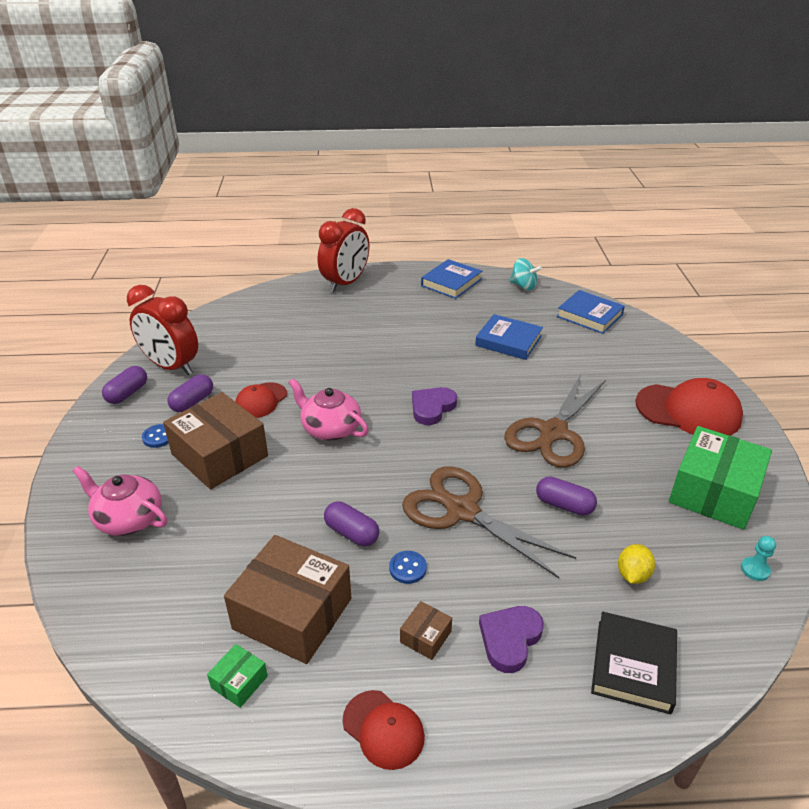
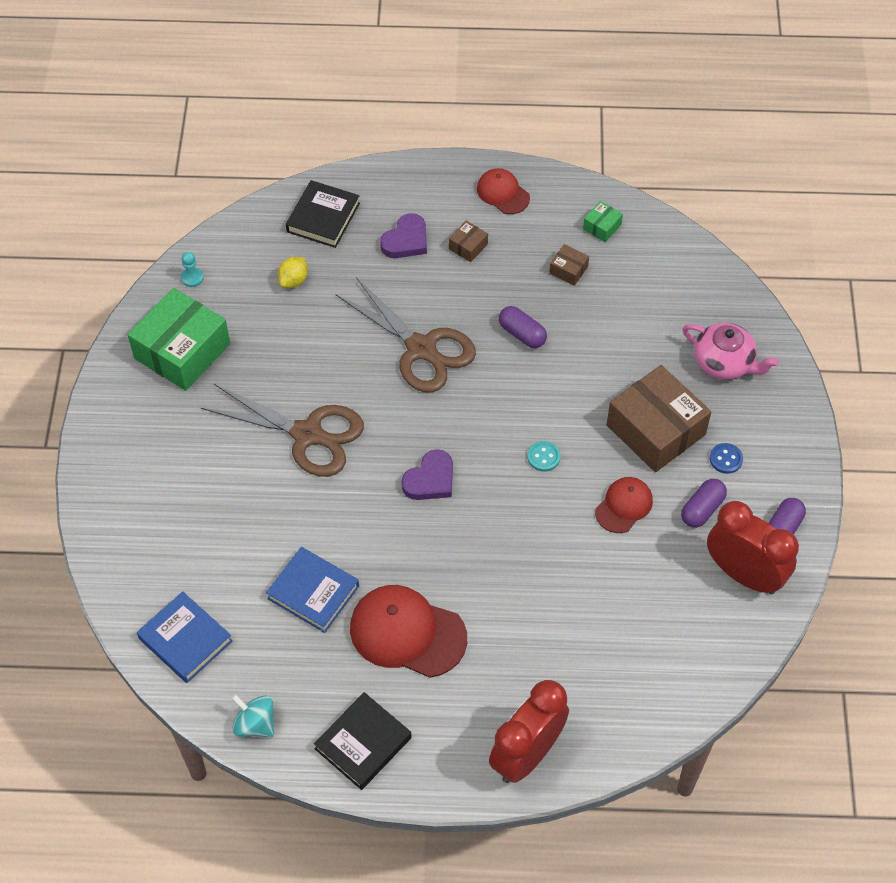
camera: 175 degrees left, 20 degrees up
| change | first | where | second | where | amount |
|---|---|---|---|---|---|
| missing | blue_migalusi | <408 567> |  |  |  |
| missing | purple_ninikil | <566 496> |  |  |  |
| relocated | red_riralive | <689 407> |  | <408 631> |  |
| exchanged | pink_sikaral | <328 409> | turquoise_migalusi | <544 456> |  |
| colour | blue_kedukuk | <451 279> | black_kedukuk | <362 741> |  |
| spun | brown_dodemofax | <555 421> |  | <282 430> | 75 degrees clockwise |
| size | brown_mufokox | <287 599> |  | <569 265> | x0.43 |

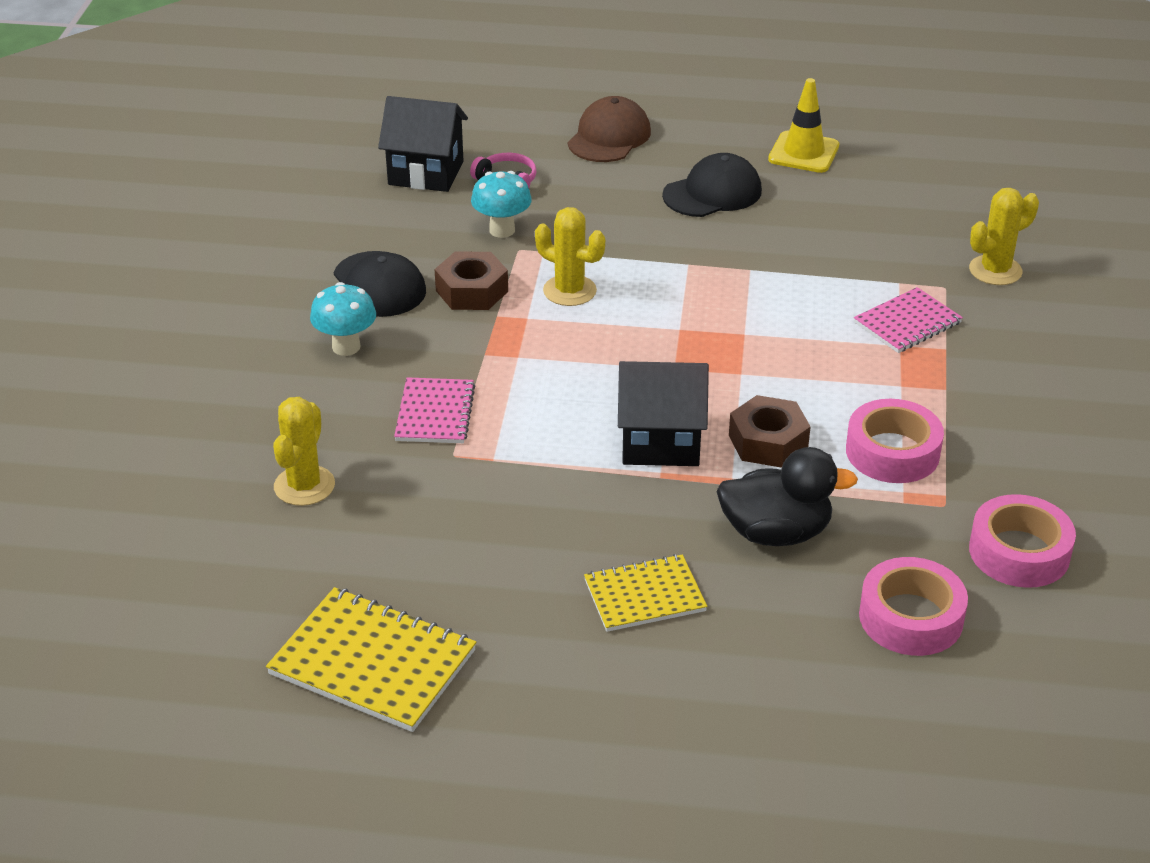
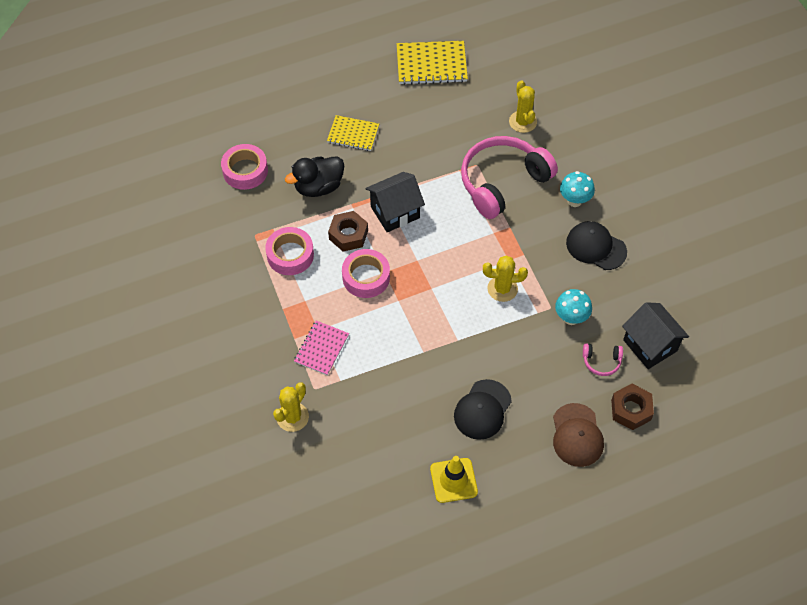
camera: 150 degrees right, 20 degrees up
| change | first | where | second | where | amount |
|---|---|---|---|---|---|
| relocated | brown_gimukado | <471 280> |  | <632 407> |  |
| relocated | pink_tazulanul | <1022 541> |  | <366 273> |  |
| exchanged | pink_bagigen | <435 410> | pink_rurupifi | <509 177> |  |
| spun | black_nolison | <423 144> |  | <655 335> | 75 degrees clockwise |
| spun | yellow_bagigen | <645 593> |  | <353 133> | 60 degrees clockwise |

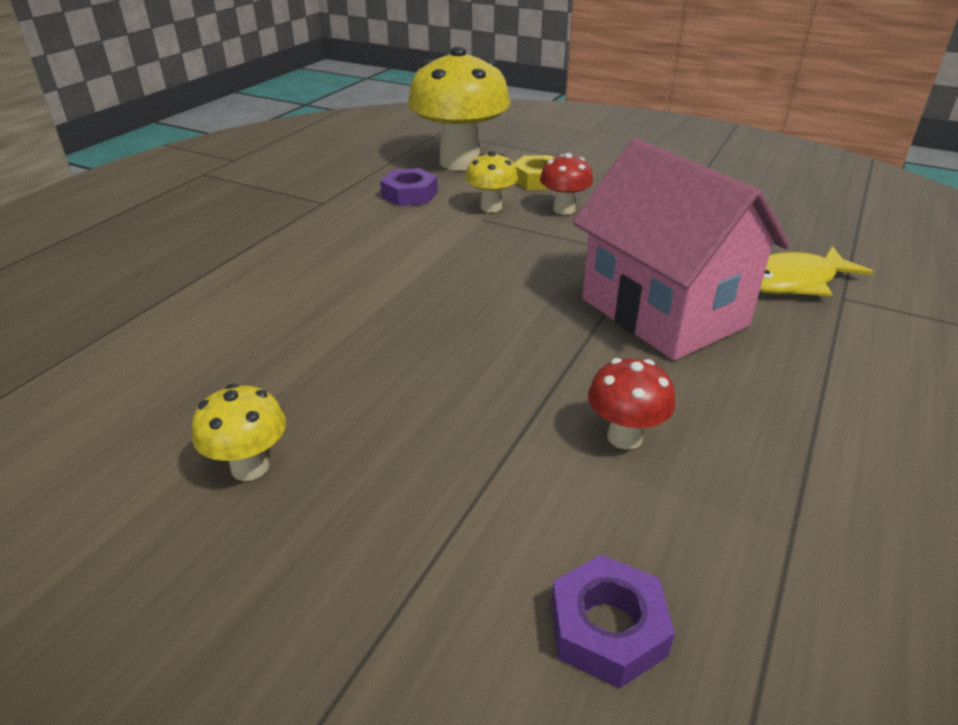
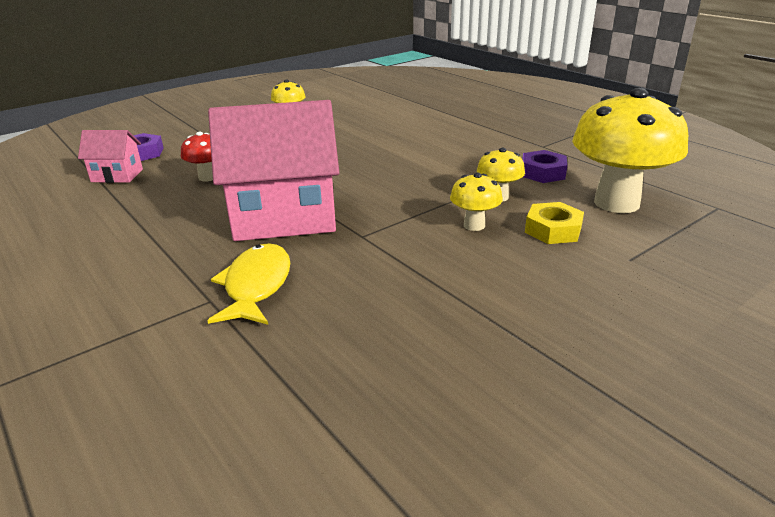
camera: 115 degrees right, 5 degrees down
| change | first | where | second | where | amount |
|---|---|---|---|---|---|
| appeared |  |  | pink_nolison | <110 156> |  |
| colour | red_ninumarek | <566 184> | yellow_ninumarek | <476 202> |  |

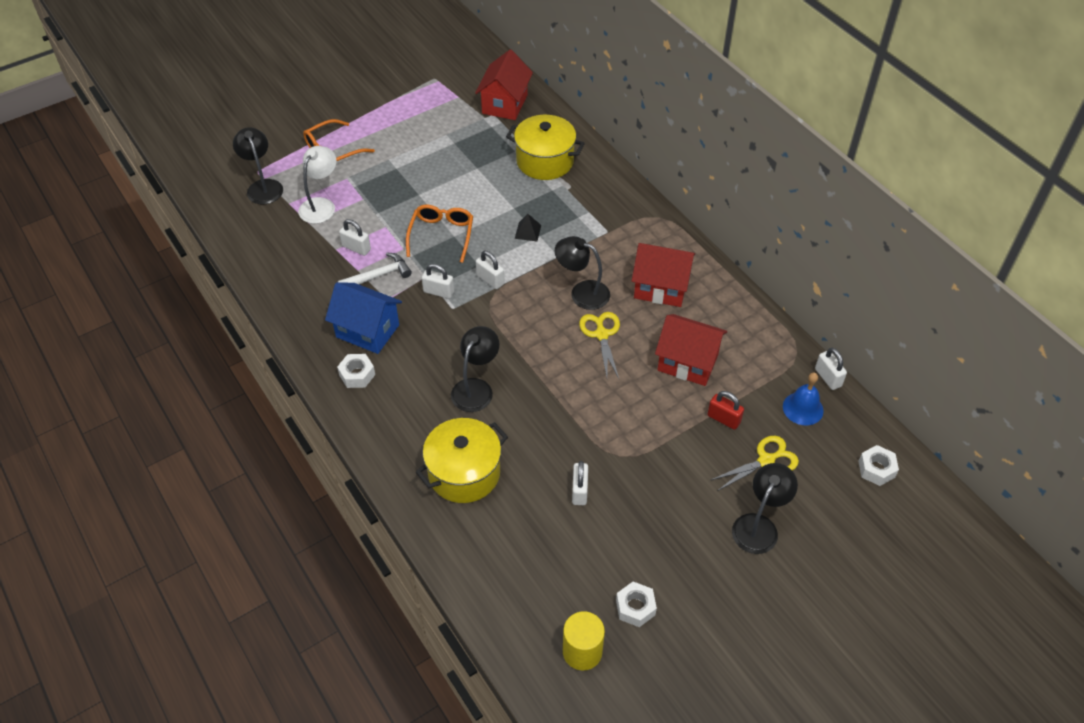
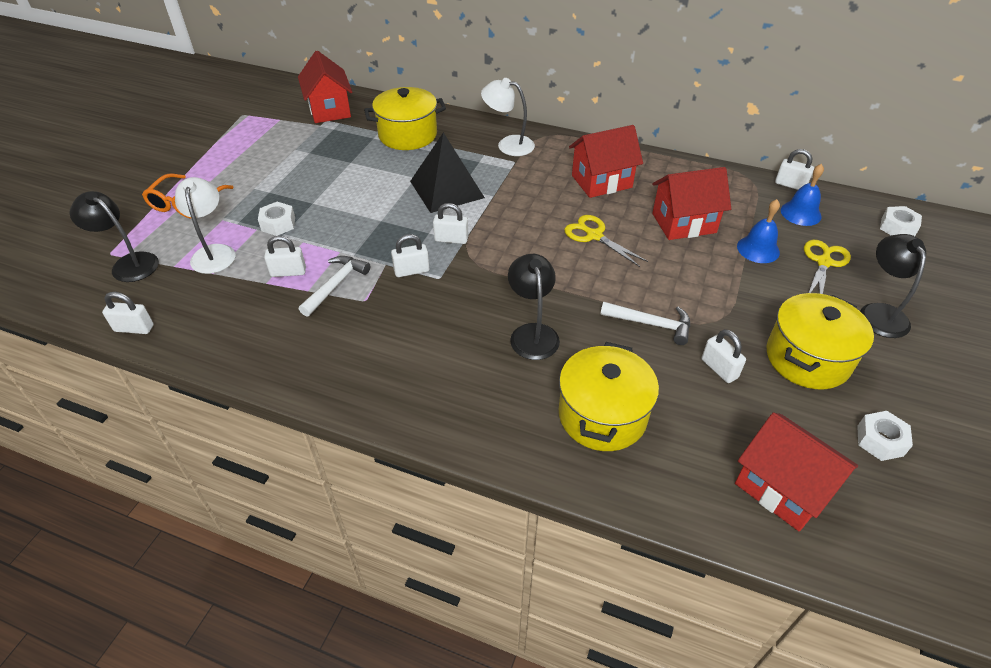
camera: 35 degrees left, 5 degrees down
| change | first | where | second | where | amount |
|---|---|---|---|---|---|
| missing | blue_nolison | <363 318> |  |  |  |
| missing | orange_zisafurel | <439 234> |  |  |  |
| missing | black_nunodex | <582 273> |  |  |  |
| missing | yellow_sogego | <584 640> |  |  |  |
| appeared |  |  | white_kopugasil | <128 313> |  |
| appeared |  |  | white_nunodex | <508 117> |  |
| appeared |  |  | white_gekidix | <645 323> |  |
| appeared |  |  | red_nolison | <796 472> |  |
| appeared |  |  | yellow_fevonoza | <820 341> |  |
| relocated | white_gimukado | <356 371> |  | <276 219> |  |
| exchanged | red_kopugasil | <726 410> | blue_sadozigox | <758 231> |  |
| size | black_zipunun | <528 228> |  | <447 172> | x2.36 |

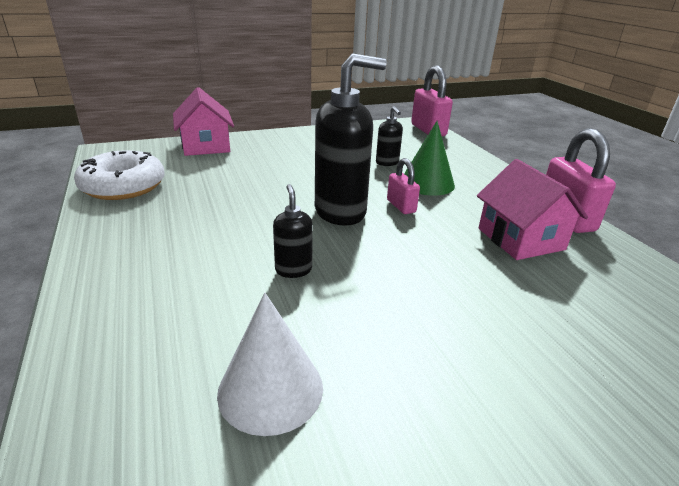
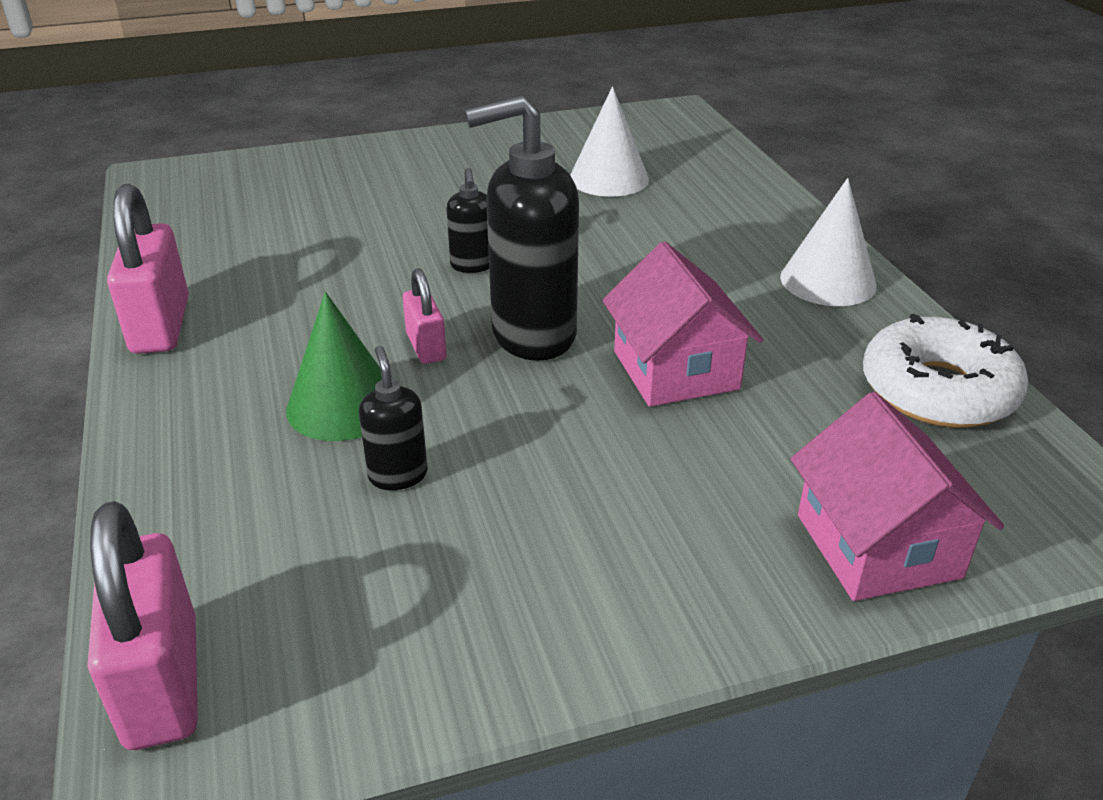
camera: 175 degrees left, 5 degrees up
| change | first | where | second | where | amount |
|---|---|---|---|---|---|
| appeared |  |  | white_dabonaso | <828 242> |  |
| relocated | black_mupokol | <293 231> |  | <467 220> |  |
| relocated | pink_nolison | <532 209> |  | <682 324> |  |

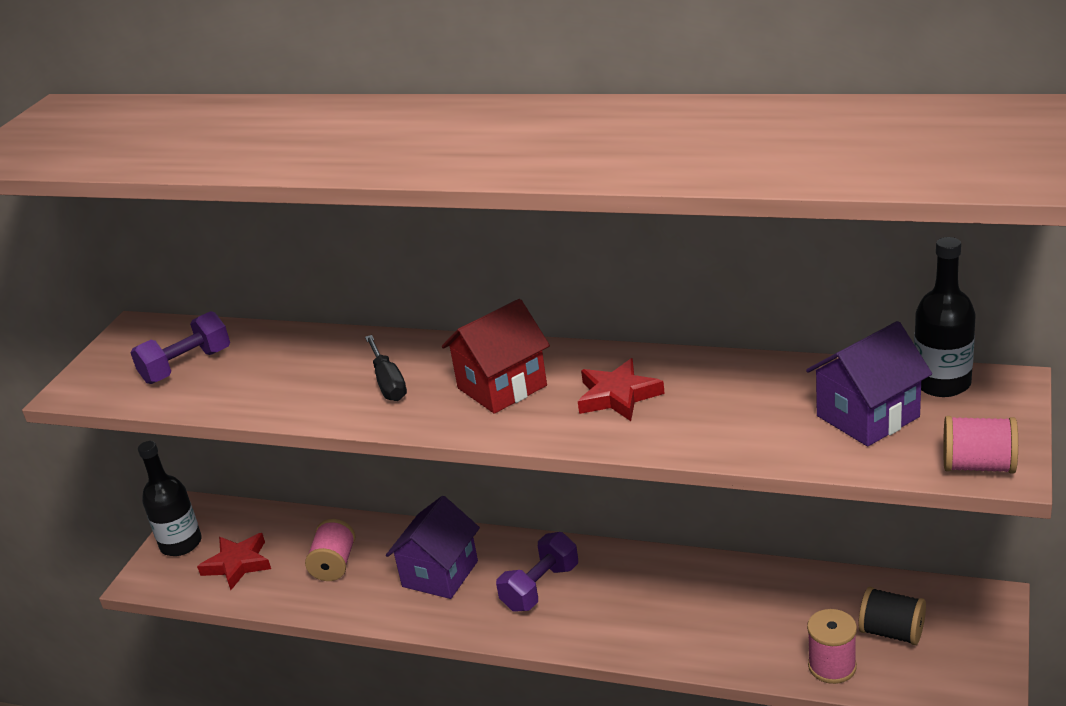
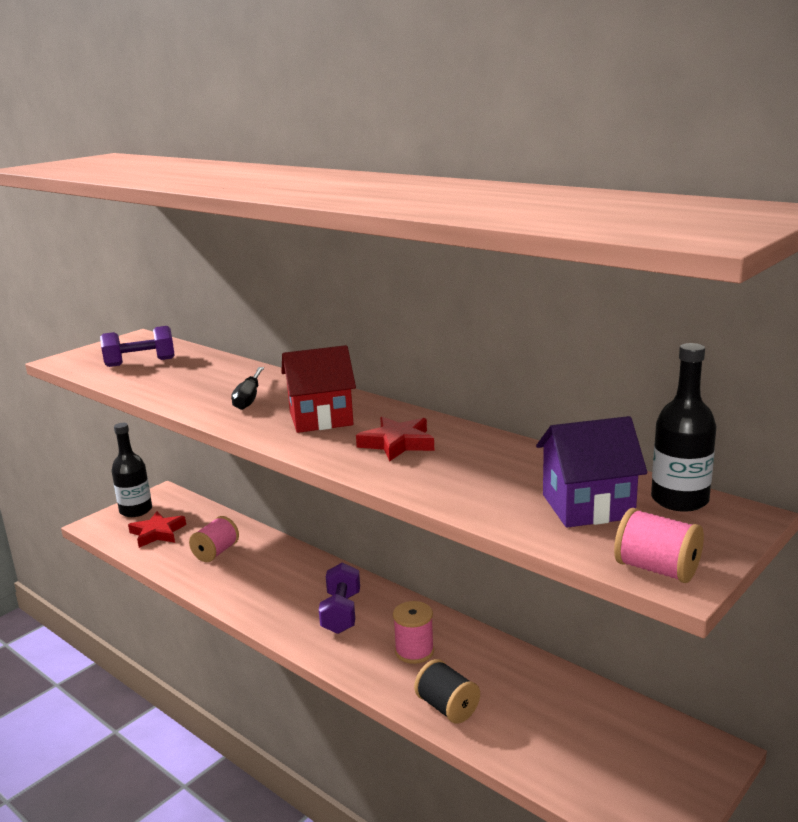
camera: 20 degrees right, 10 degrees down
| change | first | where | second | where | amount |
|---|---|---|---|---|---|
| missing | purple_nolison | <433 547> |  |  |  |
| relocated | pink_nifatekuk | <832 646> |  | <413 632> |  |
| relocated | black_nifatekuk | <892 616> |  | <447 691> |  |
| spun | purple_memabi | <537 572> |  | <339 598> | 60 degrees counterclockwise |

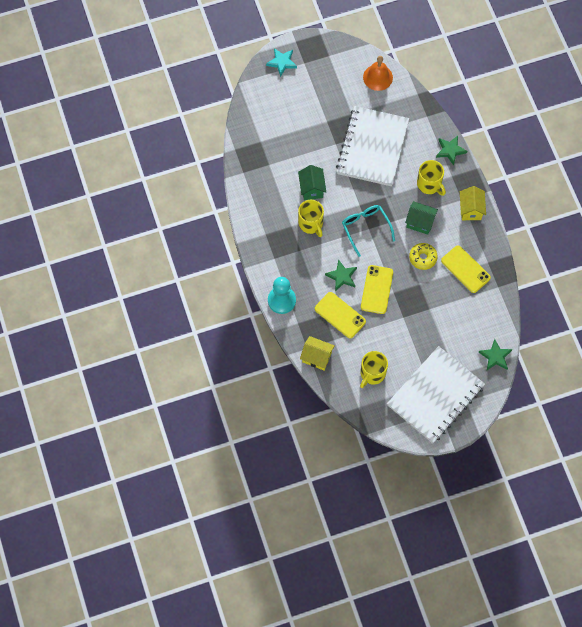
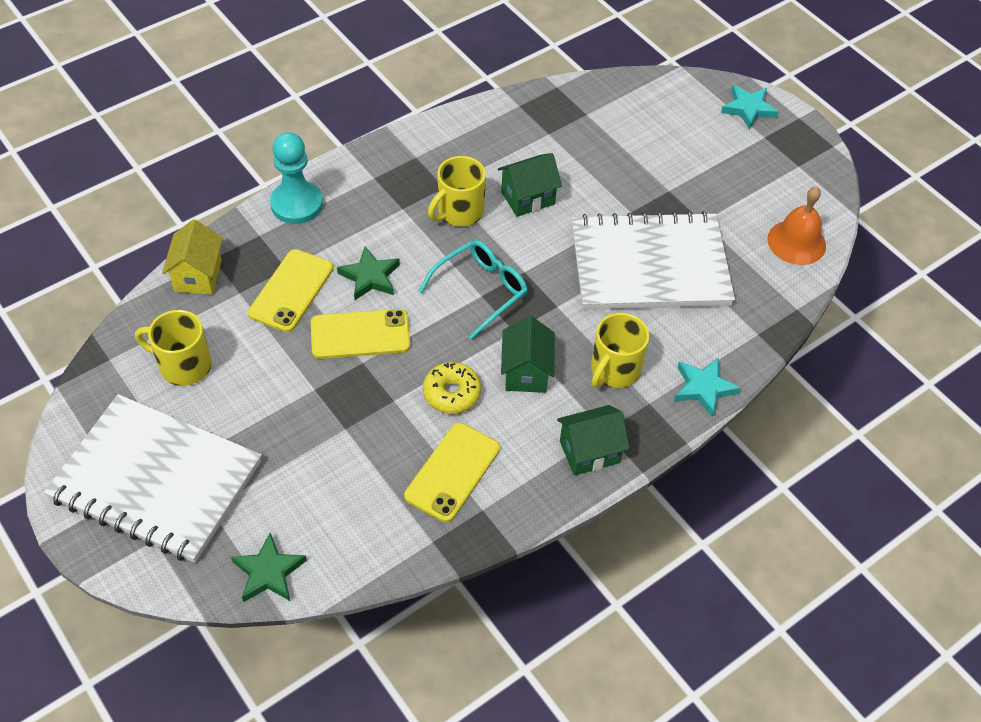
camera: 70 degrees right, 15 degrees down
| change | first | where | second | where | amount |
|---|---|---|---|---|---|
| colour | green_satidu | <452 151> | turquoise_satidu | <707 387> |  |
| colour | yellow_nolison | <473 203> | green_nolison | <593 440> |  |

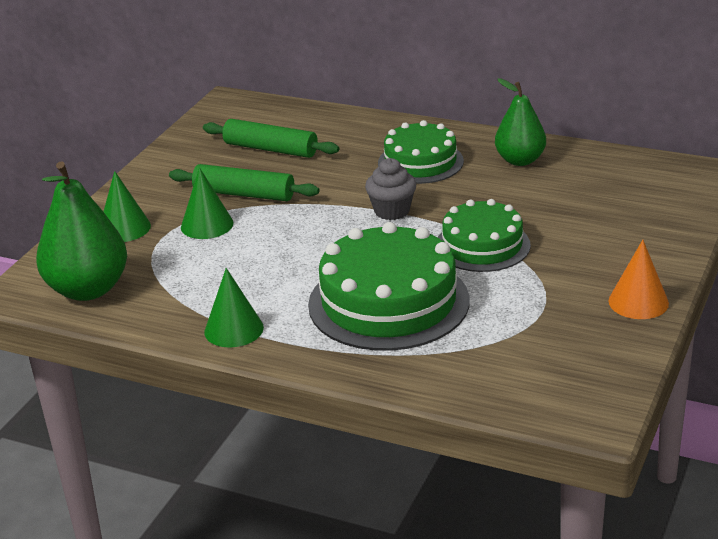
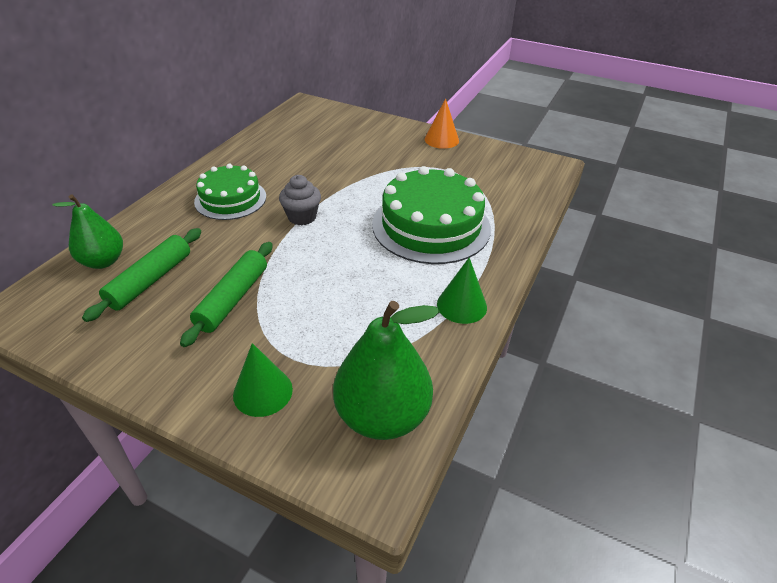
camera: 90 degrees left, 10 degrees up
| change | first | where | second | where | amount |
|---|---|---|---|---|---|
| missing | green_dabonaso | <207 203> |  |  |  |
| missing | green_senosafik | <484 235> |  |  |  |
| relocated | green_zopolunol | <520 122> |  | <87 231> |  |

